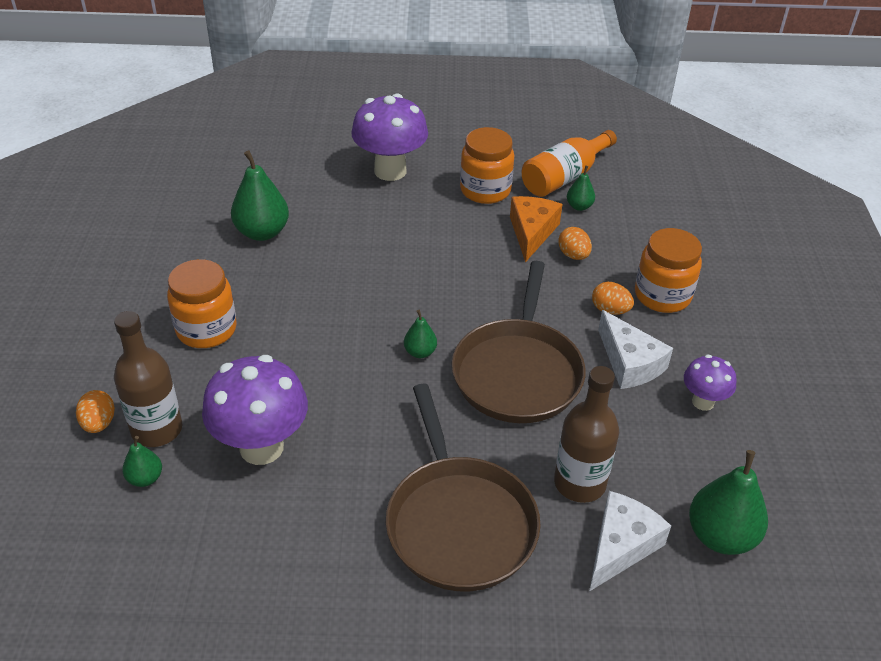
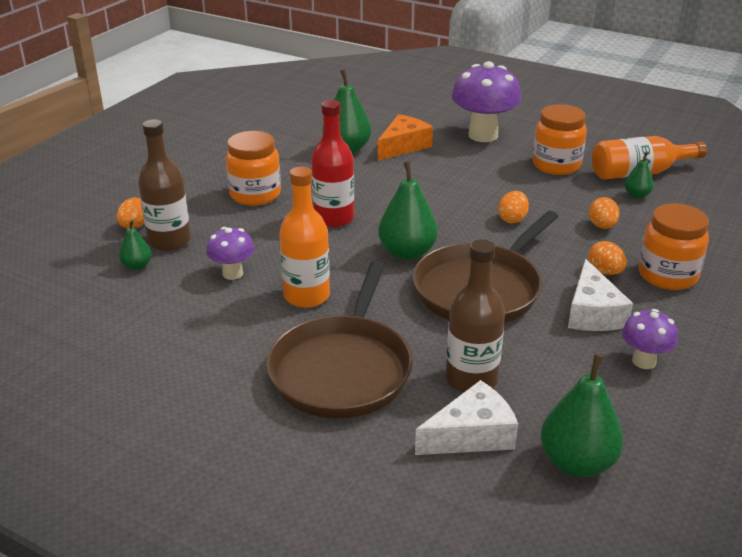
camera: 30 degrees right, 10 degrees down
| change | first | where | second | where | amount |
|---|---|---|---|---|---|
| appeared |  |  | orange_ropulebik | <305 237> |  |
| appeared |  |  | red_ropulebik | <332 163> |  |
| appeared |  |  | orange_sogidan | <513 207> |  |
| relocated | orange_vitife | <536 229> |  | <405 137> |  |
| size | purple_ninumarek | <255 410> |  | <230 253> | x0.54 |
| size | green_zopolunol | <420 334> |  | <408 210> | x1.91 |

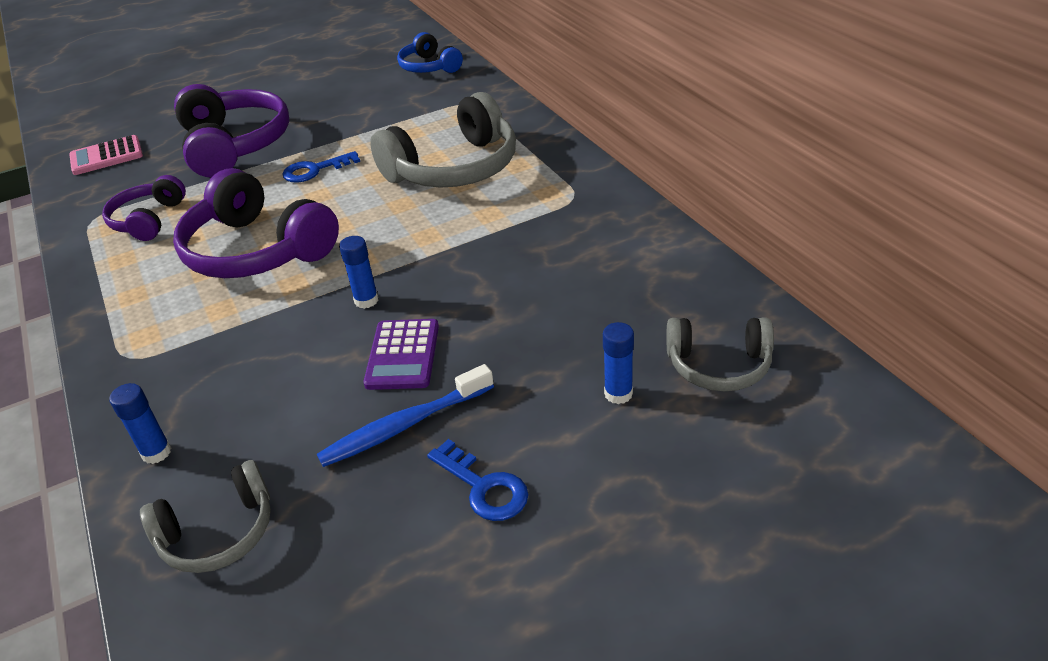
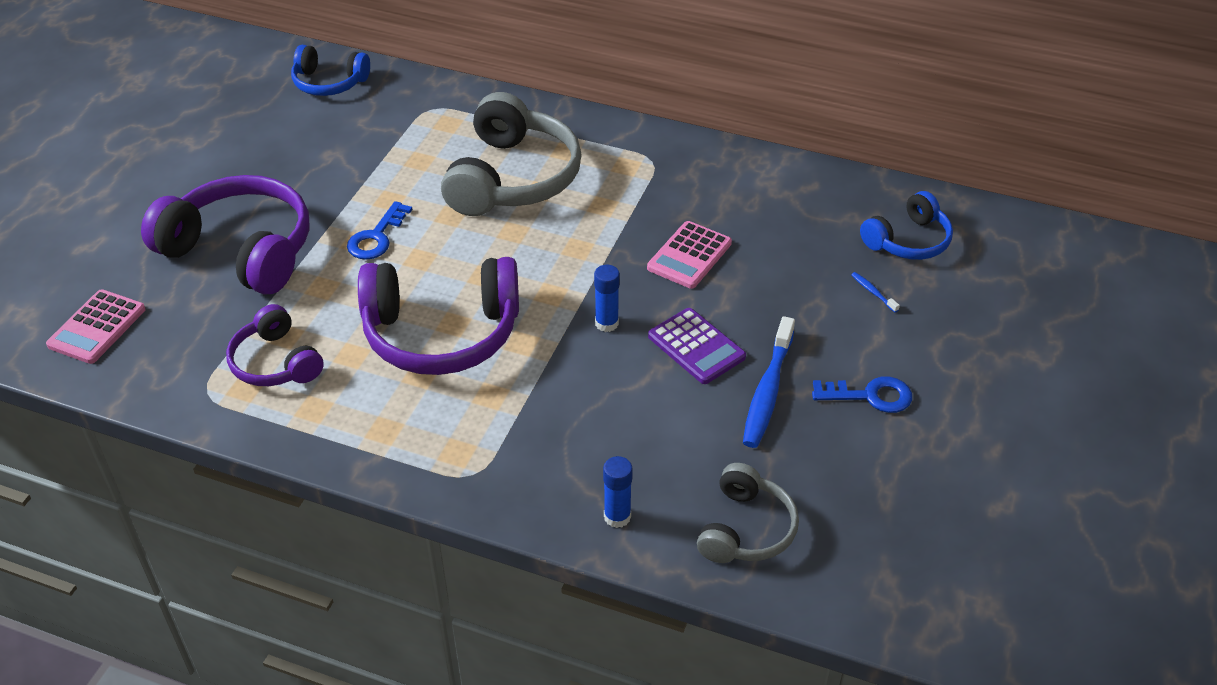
camera: 45 degrees left, 5 degrees up
| change | first | where | second | where | amount |
|---|---|---|---|---|---|
| appeared |  |  | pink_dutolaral | <689 255> |  |
| exchanged | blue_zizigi | <618 363> | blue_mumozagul | <875 292> |  |
| colour | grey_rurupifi | <720 354> | blue_rurupifi | <906 225> |  |

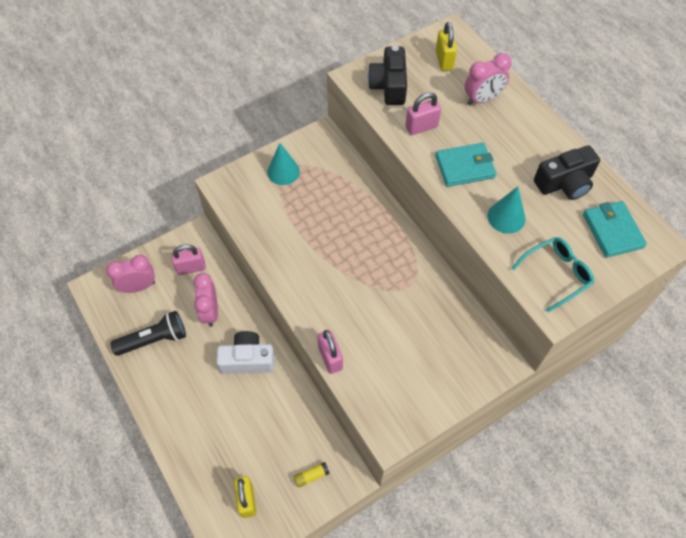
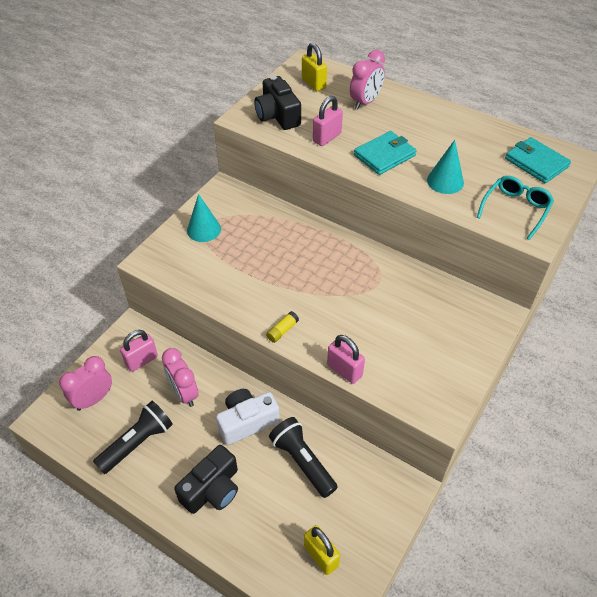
camera: 25 degrees left, 10 degrees down
| change | first | where | second | where | amount |
|---|---|---|---|---|---|
| appeared |  |  | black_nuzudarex | <303 457> |  |
| relocated | yellow_zizigi | <312 475> |  | <282 327> |  |
| relocated | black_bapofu | <567 172> |  | <206 479> |  |

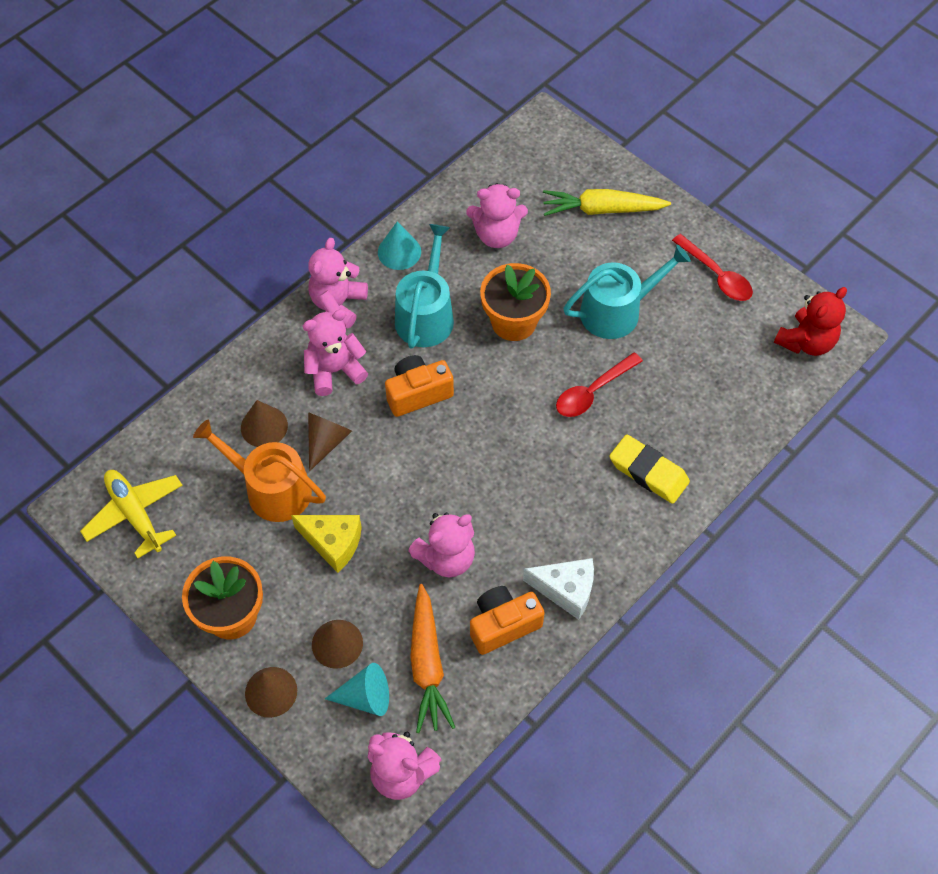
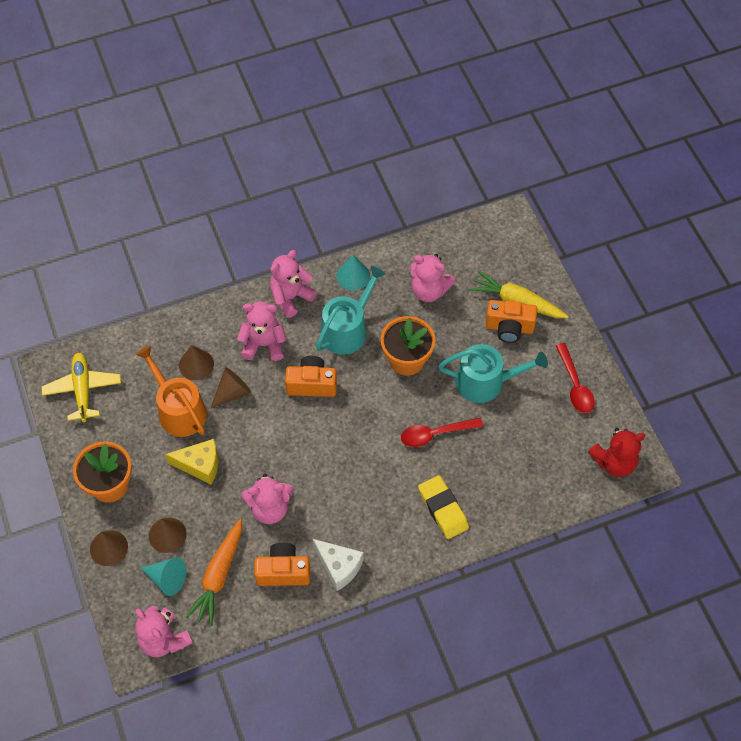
camera: 25 degrees right, 0 degrees up
| change | first | where | second | where | amount |
|---|---|---|---|---|---|
| appeared |  |  | orange_bapofu | <511 321> |  |
| spun | yellow_vitife | <326 544> |  | <191 462> | 45 degrees counterclockwise |

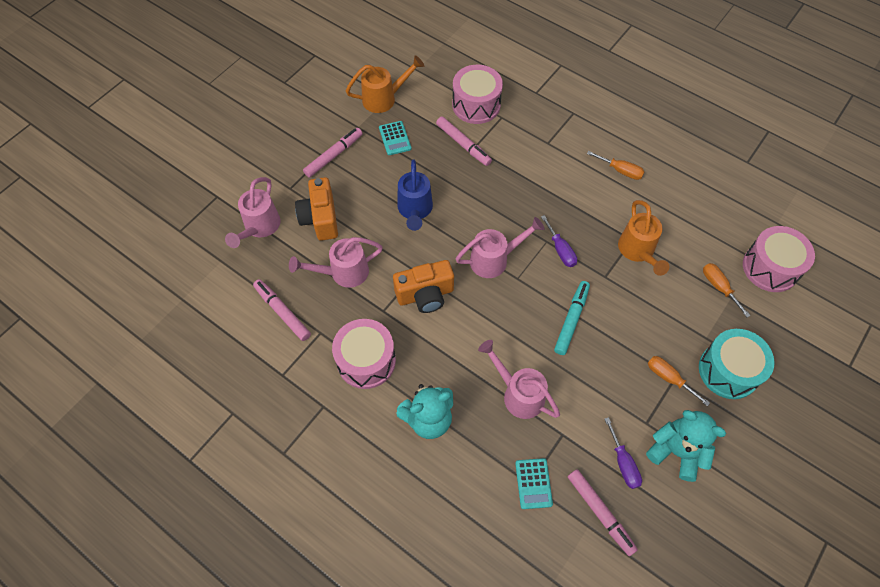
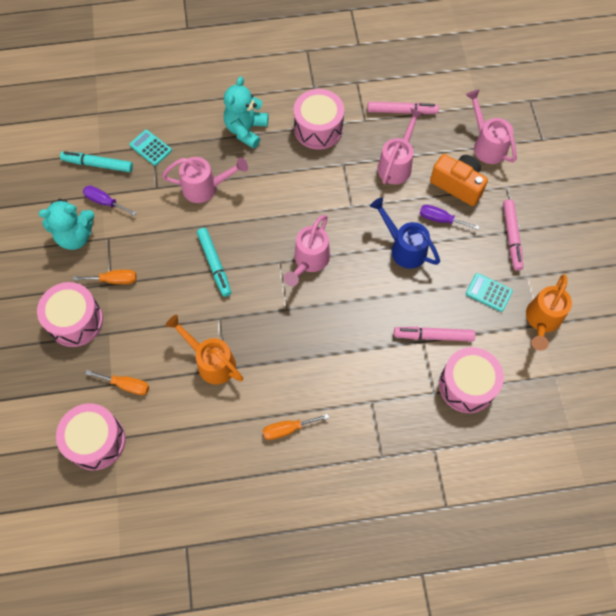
camera: 135 degrees right, 5 degrees up
| change | first | where | second | where | amount |
|---|---|---|---|---|---|
| missing | orange_bapofu | <423 286> |  |  |  |
| relocated | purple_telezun | <559 241> |  | <449 217> |  |
| colour | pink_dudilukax | <603 512> | turquoise_dudilukax | <96 161> |  |
| colour | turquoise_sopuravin | <737 364> | pink_sopuravin | <70 314> |  |

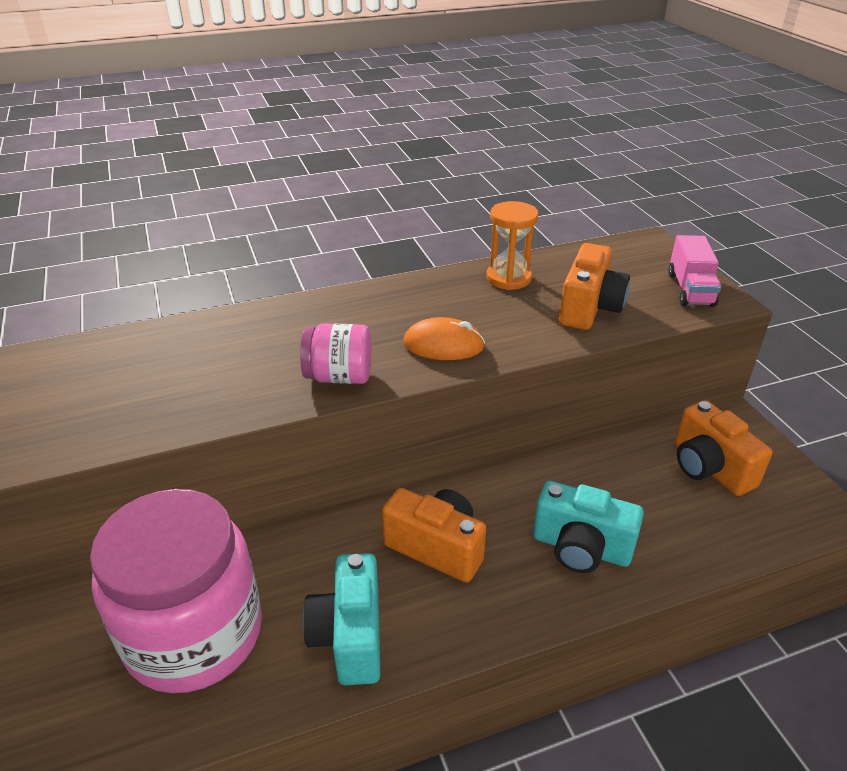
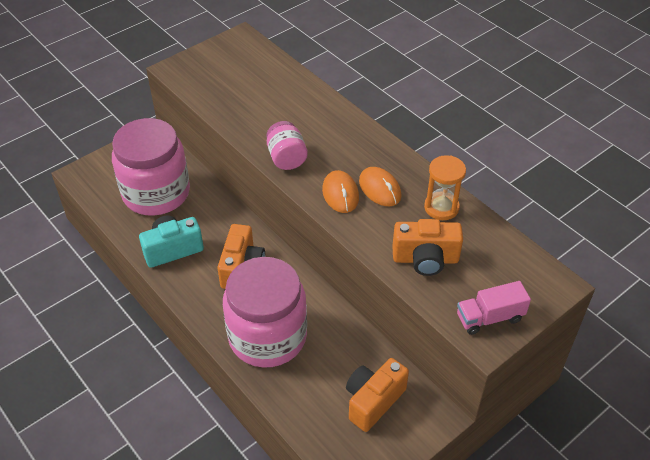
camera: 70 degrees right, 10 degrees up
| change | first | where | second | where | amount |
|---|---|---|---|---|---|
| appeared |  |  | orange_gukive | <380 186> |  |
| exchanged | turquoise_bapofu | <588 527> | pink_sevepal | <265 312> |  |

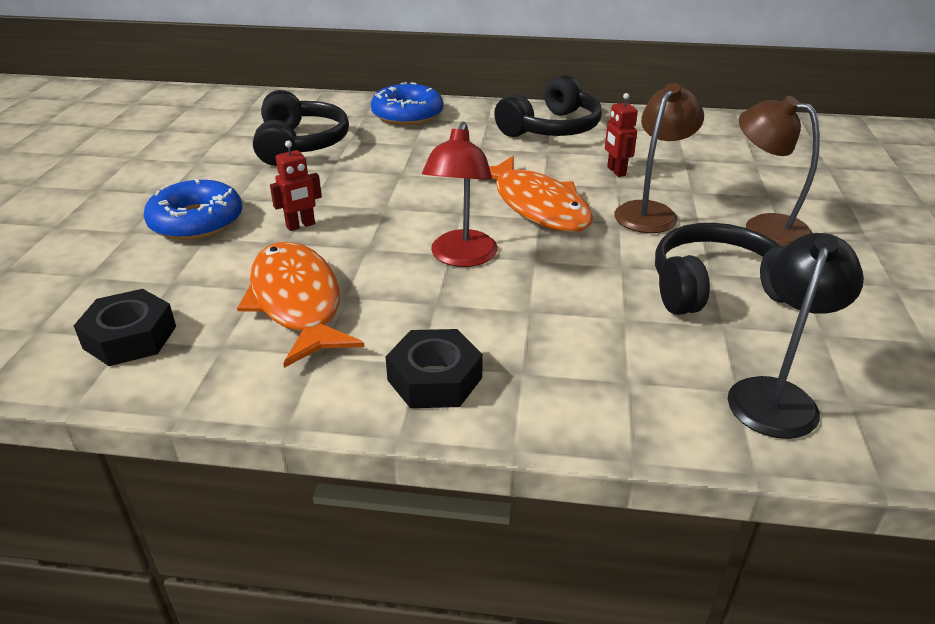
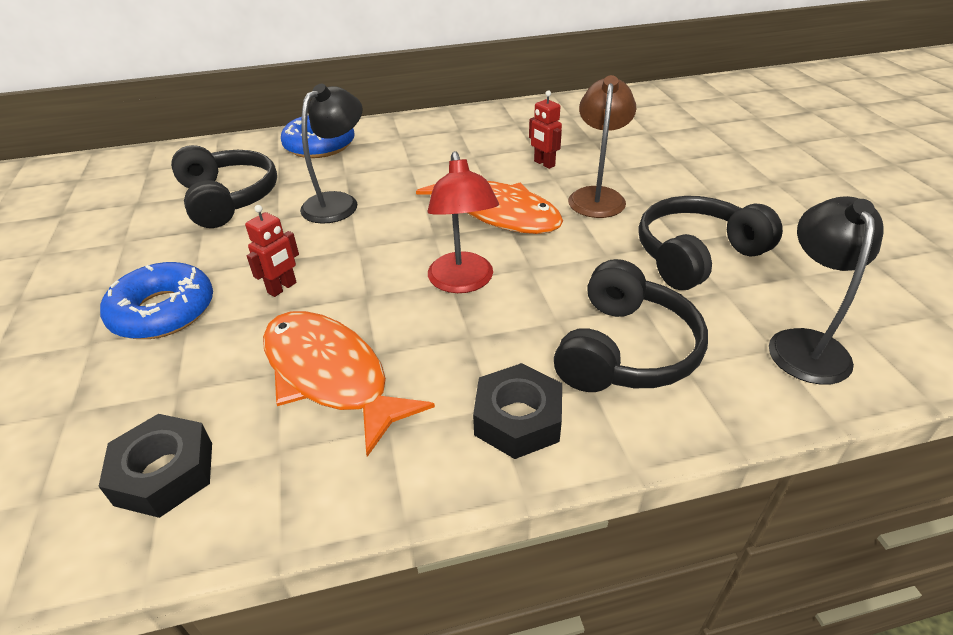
camera: 20 degrees left, 5 degrees up
| change | first | where | second | where | amount |
|---|---|---|---|---|---|
| missing | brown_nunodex | <779 171> |  |  |  |
| appeared |  |  | black_nunodex | <331 154> |  |
| relocated | black_rurupifi | <548 106> |  | <631 325> |  |

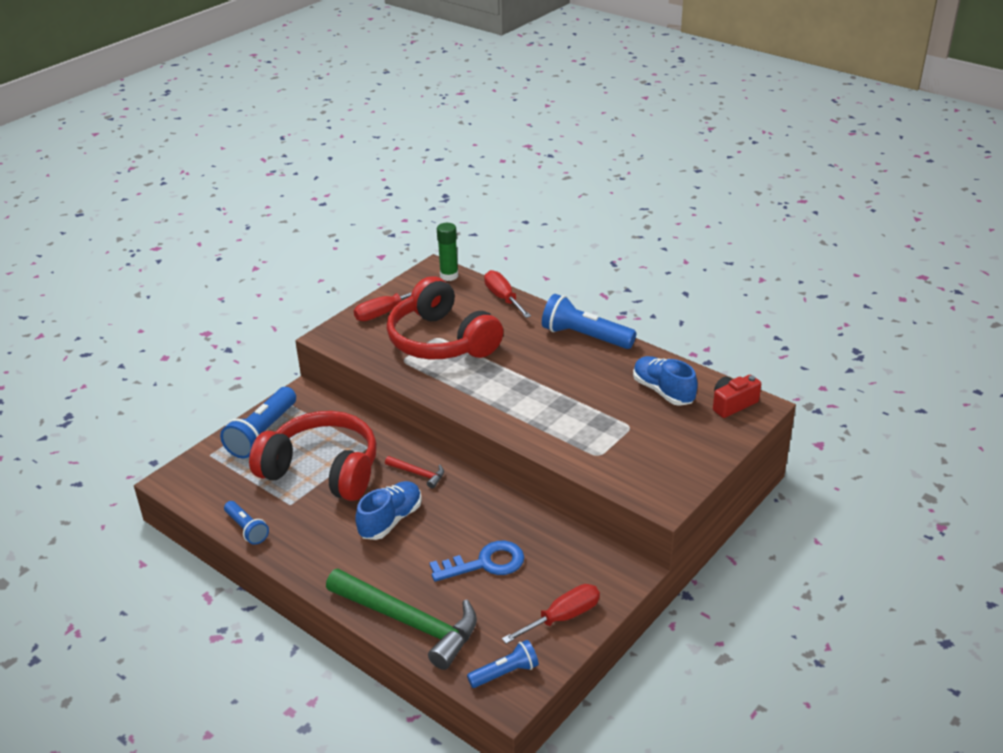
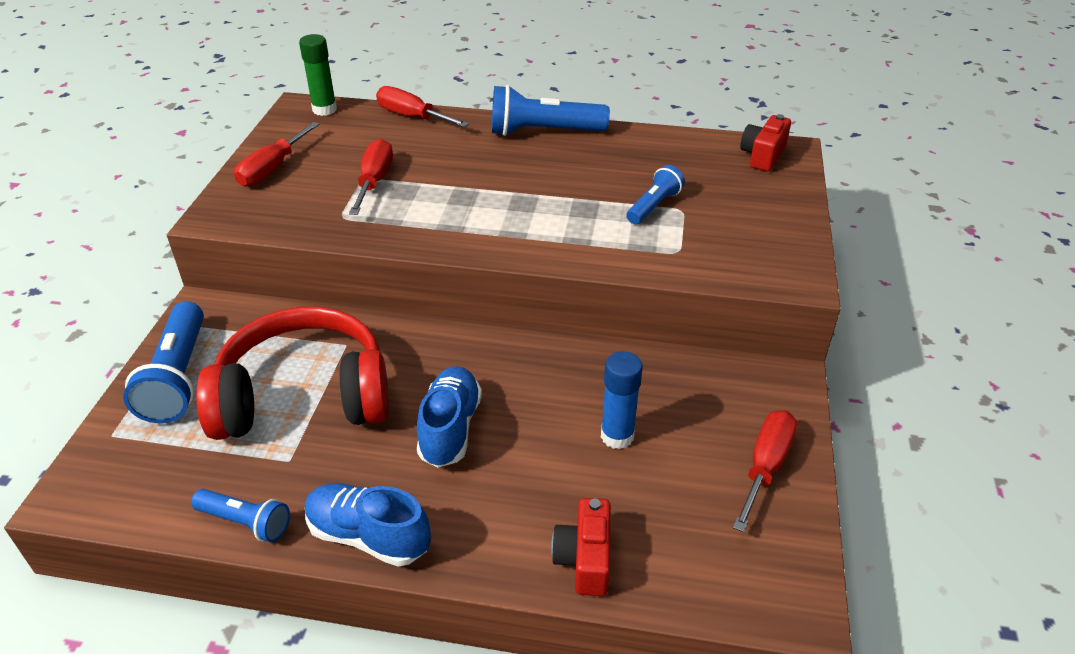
camera: 30 degrees left, 5 degrees up
| change | first | where | second | where | amount |
|---|---|---|---|---|---|
| missing | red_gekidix | <414 472> |  |  |  |
| relocated | blue_nuzudarex | <503 664> |  | <655 194> |  |
| relocated | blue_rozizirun | <665 381> |  | <368 525> |  |
| exchanged | green_gekidix | <401 619> | red_bapofu | <581 547> |  |
| exchanged | red_rurupifi | <445 317> | red_telezun | <371 177> |  |
| exchanged | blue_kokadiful | <476 561> | blue_zizigi | <622 400> |  |

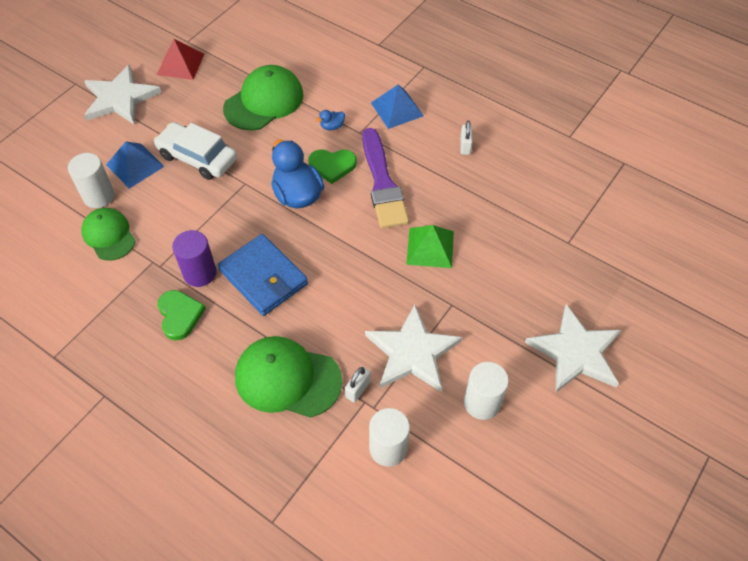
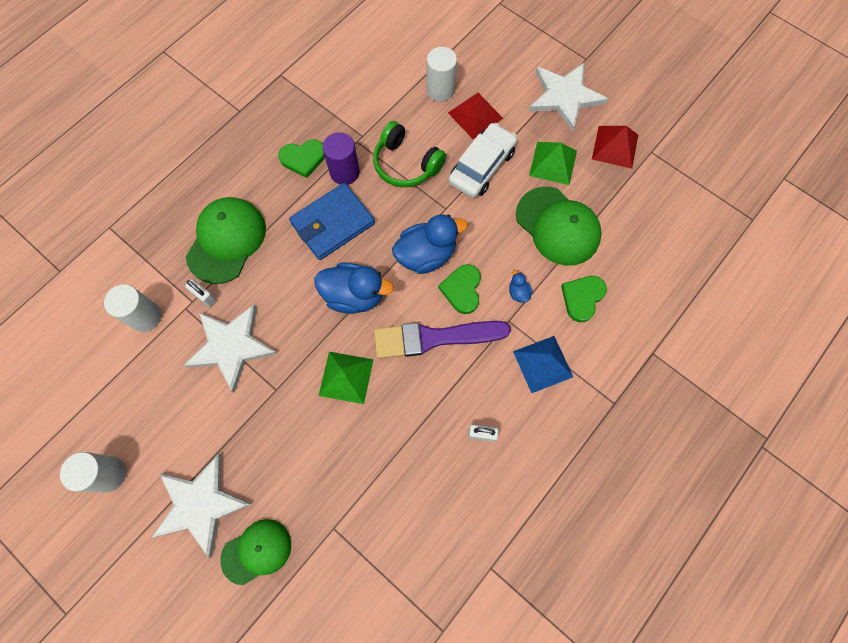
camera: 95 degrees right, 15 degrees up
| change | first | where | second | where | amount |
|---|---|---|---|---|---|
| appeared |  |  | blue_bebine | <354 288> |  |
| appeared |  |  | green_rurupifi | <409 154> |  |
| appeared |  |  | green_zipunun | <553 163> |  |
| appeared |  |  | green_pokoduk | <584 299> |  |
| relocated | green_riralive | <108 234> |  | <255 552> |  |
| relocated | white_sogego | <486 391> |  | <93 472> |  |
| colour | blue_zipunun | <135 165> | red_zipunun | <476 116> |  |

